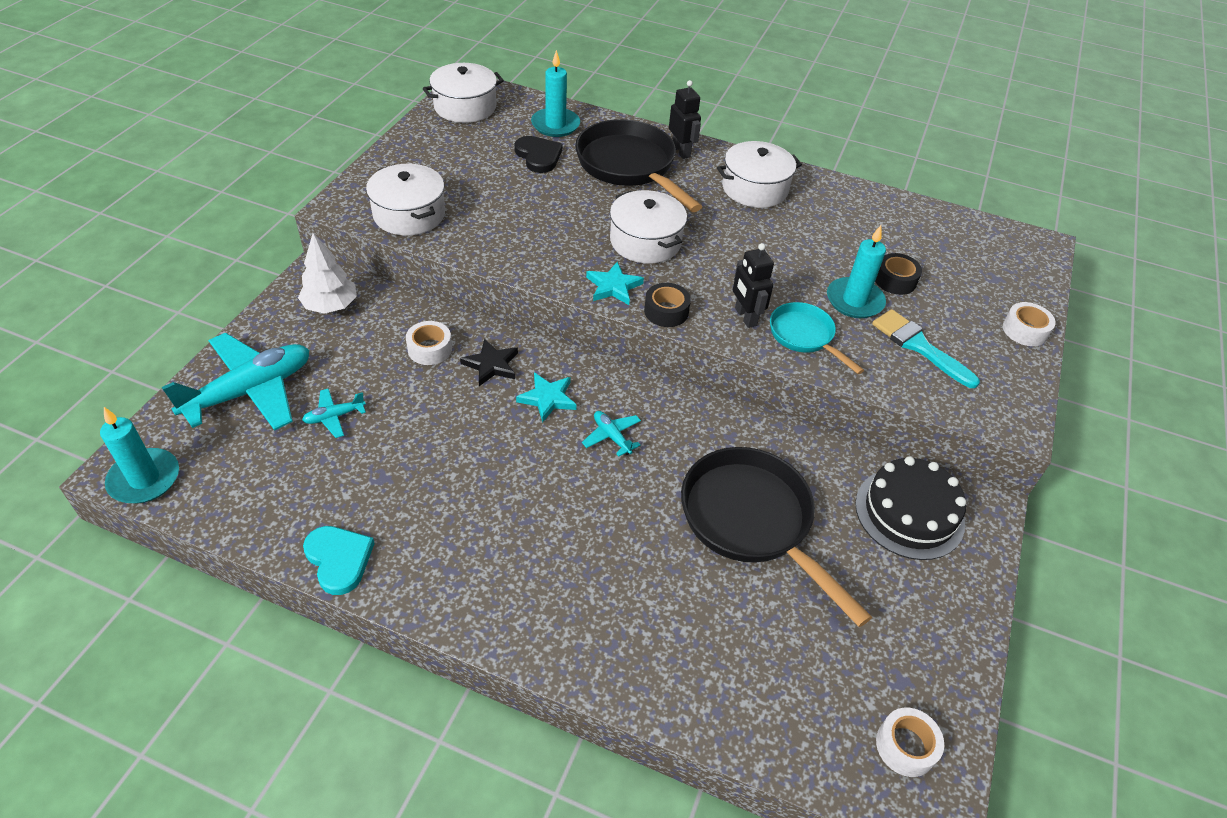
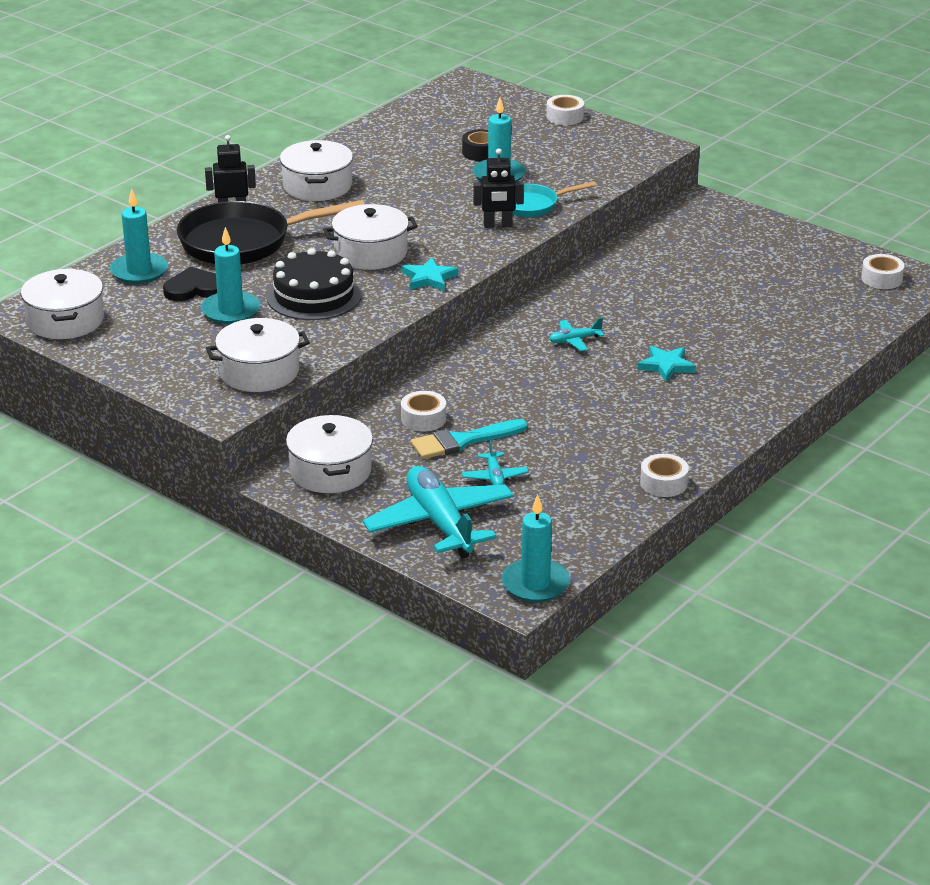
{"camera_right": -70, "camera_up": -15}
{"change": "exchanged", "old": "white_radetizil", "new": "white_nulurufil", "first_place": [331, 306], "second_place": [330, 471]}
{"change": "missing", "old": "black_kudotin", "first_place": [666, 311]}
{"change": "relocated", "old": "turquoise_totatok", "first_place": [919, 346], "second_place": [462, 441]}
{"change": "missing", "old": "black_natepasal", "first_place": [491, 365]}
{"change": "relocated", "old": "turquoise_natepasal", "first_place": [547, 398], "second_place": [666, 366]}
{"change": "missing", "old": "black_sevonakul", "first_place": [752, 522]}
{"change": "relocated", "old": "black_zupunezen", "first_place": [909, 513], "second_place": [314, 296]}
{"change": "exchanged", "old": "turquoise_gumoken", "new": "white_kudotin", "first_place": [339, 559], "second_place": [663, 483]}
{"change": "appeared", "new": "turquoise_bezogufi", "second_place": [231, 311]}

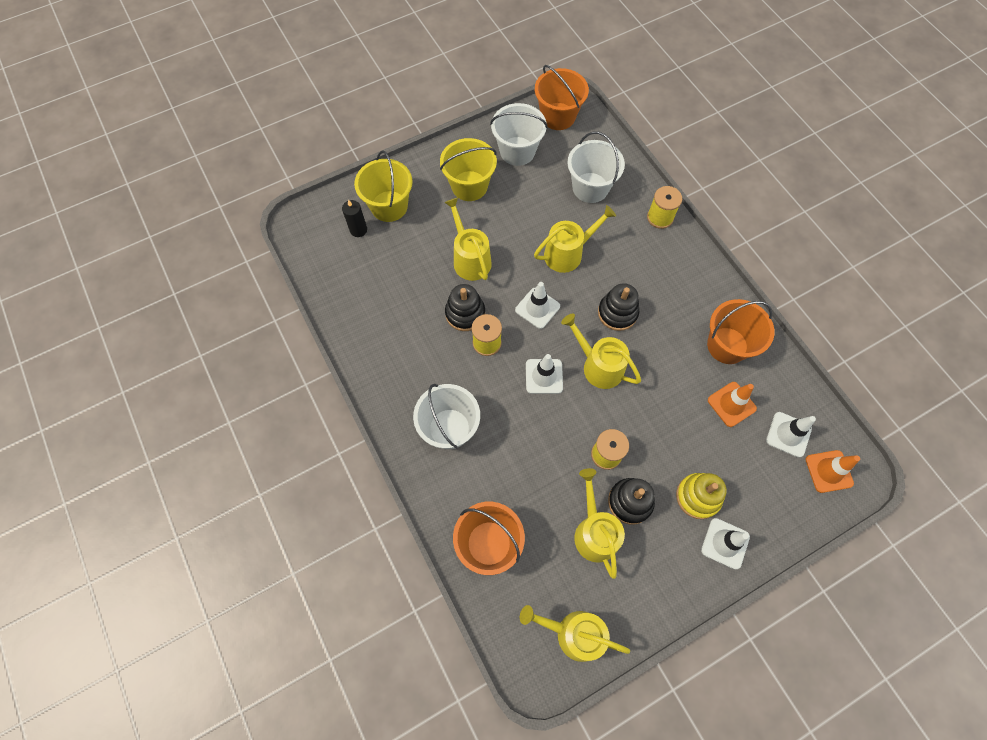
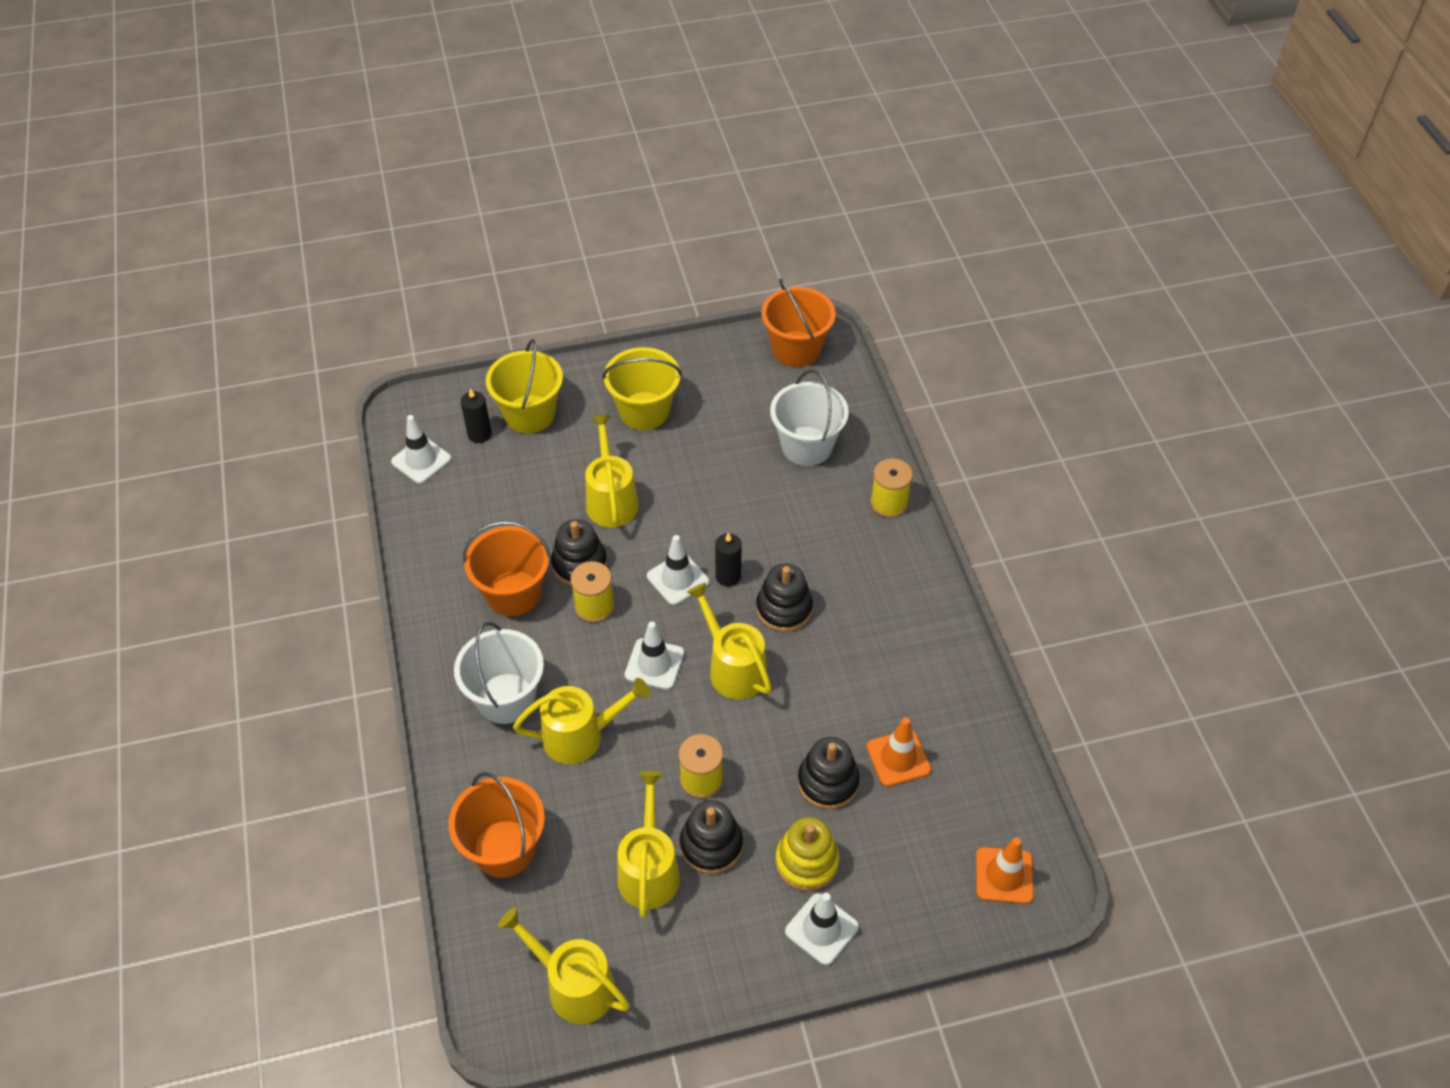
{"camera_right": 15, "camera_up": -15}
{"change": "missing", "old": "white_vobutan", "first_place": [517, 151]}
{"change": "relocated", "old": "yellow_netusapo", "first_place": [567, 253], "second_place": [580, 736]}
{"change": "relocated", "old": "orange_vobutan", "first_place": [727, 345], "second_place": [513, 593]}
{"change": "relocated", "old": "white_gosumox", "first_place": [788, 434], "second_place": [421, 460]}
{"change": "appeared", "new": "black_bezogufi", "second_place": [728, 576]}
{"change": "appeared", "new": "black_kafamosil", "second_place": [828, 782]}

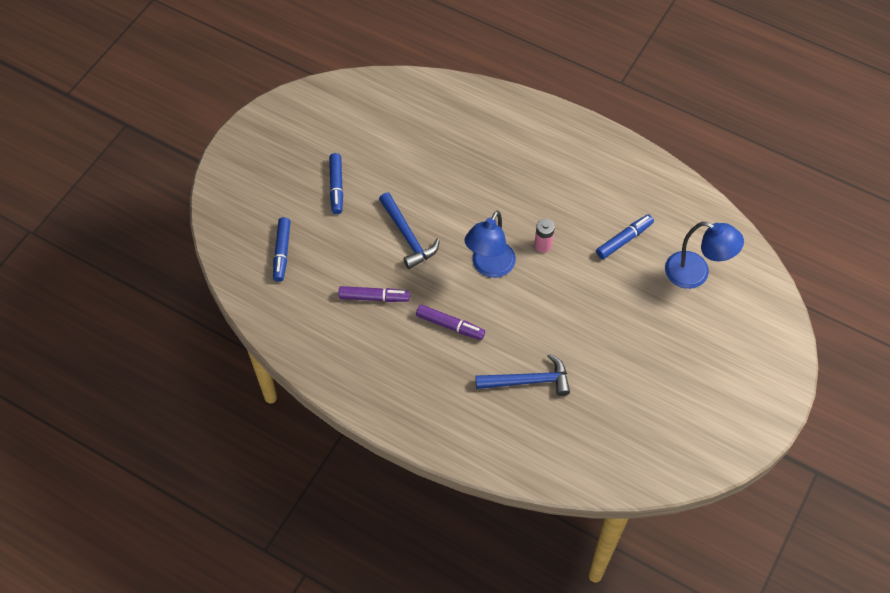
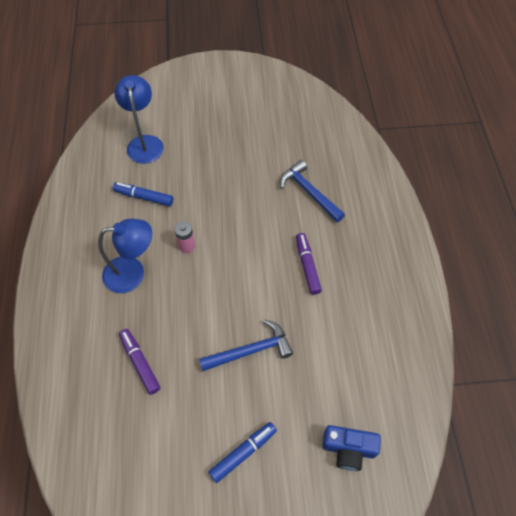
{"camera_right": -125, "camera_up": 0}
{"change": "spun", "old": "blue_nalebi", "first_place": [408, 236], "second_place": [251, 350], "degrees": 45}
{"change": "relocated", "old": "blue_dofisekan", "first_place": [489, 267], "second_place": [133, 273]}
{"change": "exchanged", "old": "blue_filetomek", "new": "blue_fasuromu", "first_place": [282, 252], "second_place": [348, 449]}
{"change": "relocated", "old": "purple_filetomek", "first_place": [374, 297], "second_place": [140, 363]}

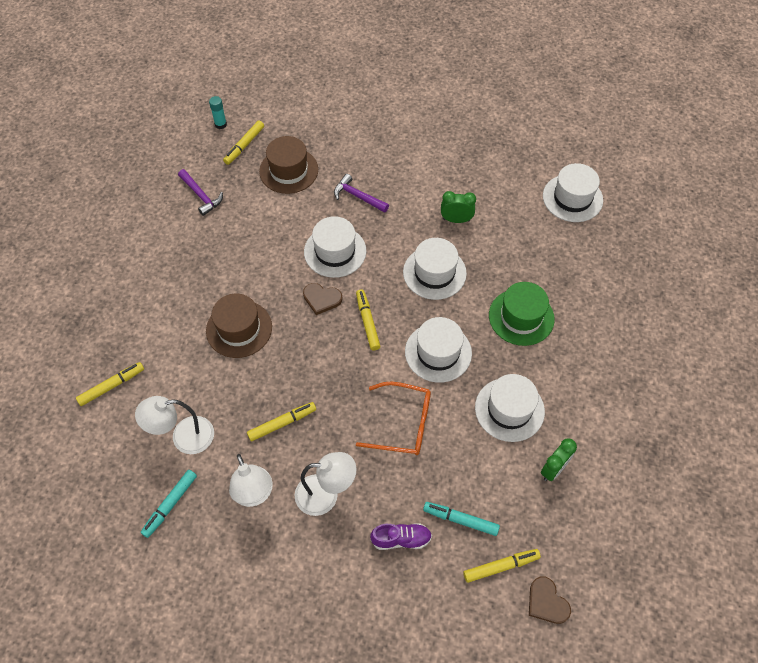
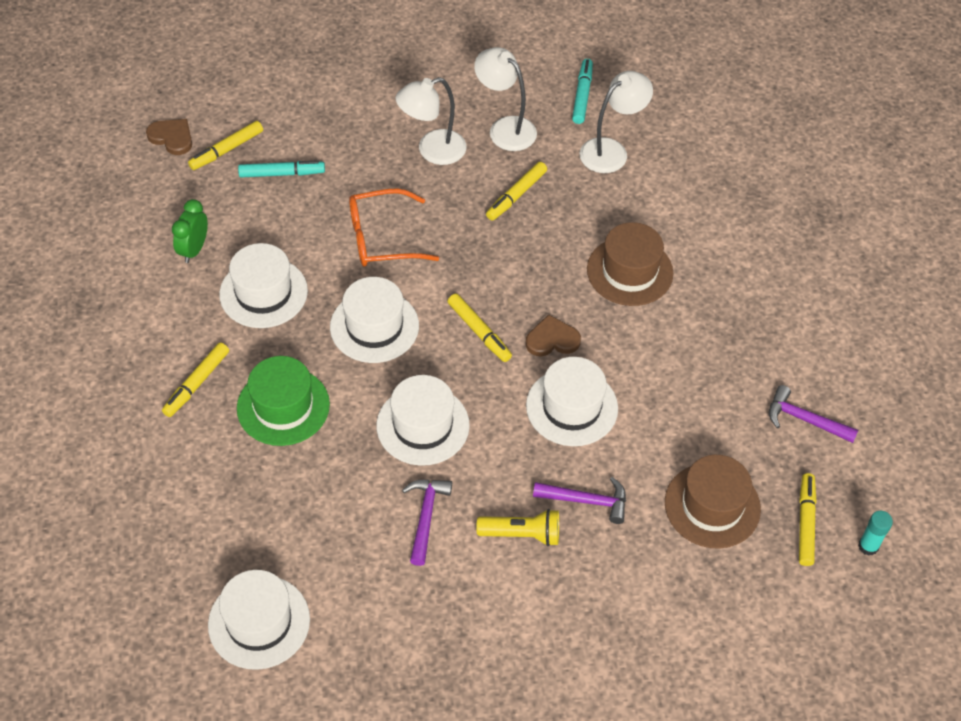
{"camera_right": 155, "camera_up": -5}
{"change": "exchanged", "old": "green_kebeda", "new": "purple_nalebi", "first_place": [456, 220], "second_place": [425, 516]}
{"change": "relocated", "old": "yellow_filetomek", "first_place": [112, 386], "second_place": [196, 383]}
{"change": "missing", "old": "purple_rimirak", "first_place": [401, 539]}
{"change": "appeared", "new": "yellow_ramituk", "second_place": [522, 534]}

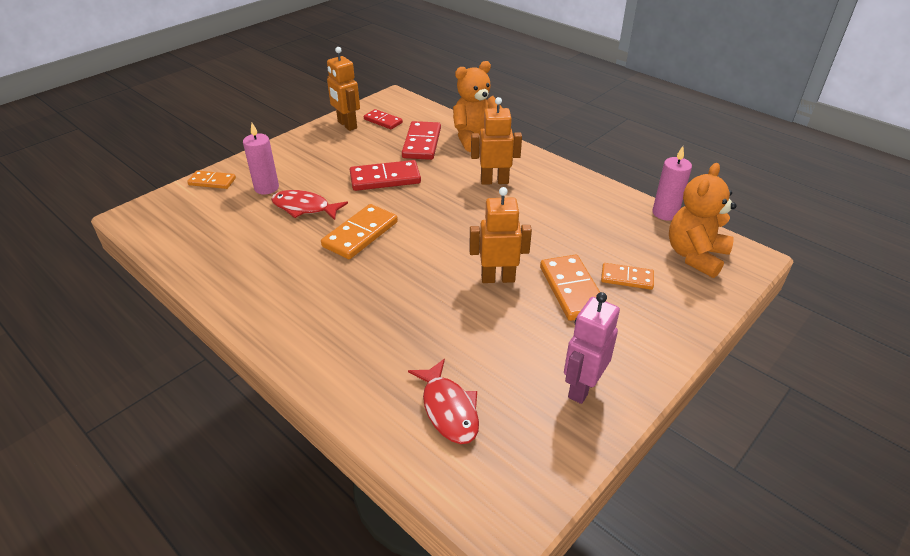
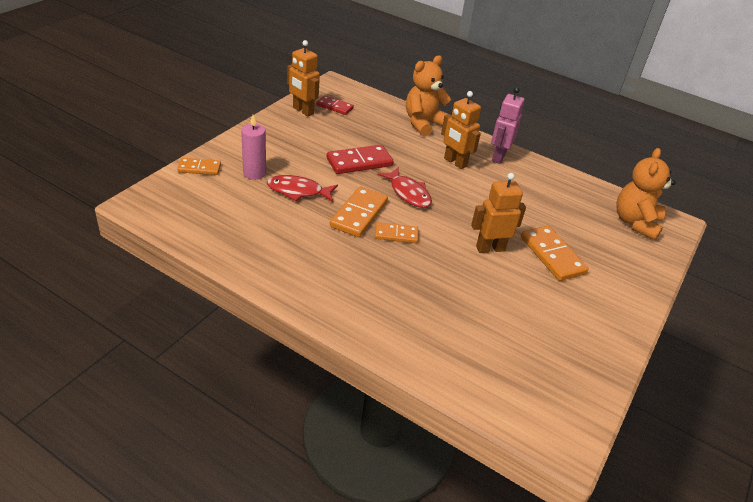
{"camera_right": -15, "camera_up": 0}
{"change": "spun", "old": "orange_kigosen", "first_place": [494, 181], "second_place": [455, 162], "degrees": -120}
{"change": "missing", "old": "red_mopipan", "first_place": [421, 143]}
{"change": "missing", "old": "pink_bezogufi", "first_place": [665, 213]}
{"change": "relocated", "old": "orange_mopipan", "first_place": [627, 278], "second_place": [396, 234]}
{"change": "relocated", "old": "pink_kigosen", "first_place": [582, 387], "second_place": [498, 157]}
{"change": "relocated", "old": "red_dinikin", "first_place": [448, 409], "second_place": [408, 193]}

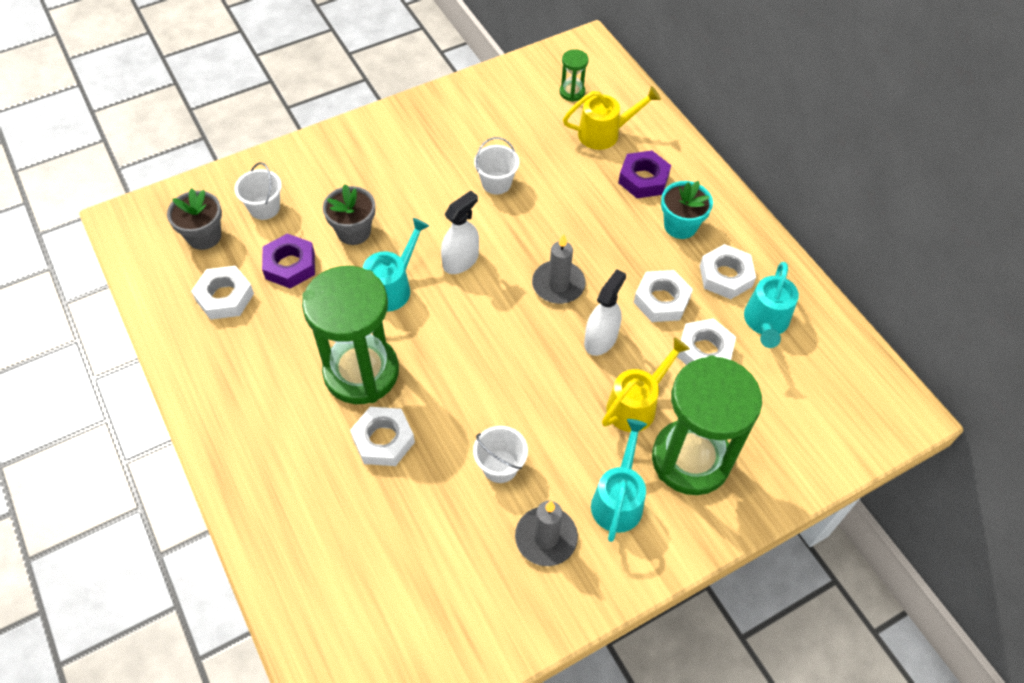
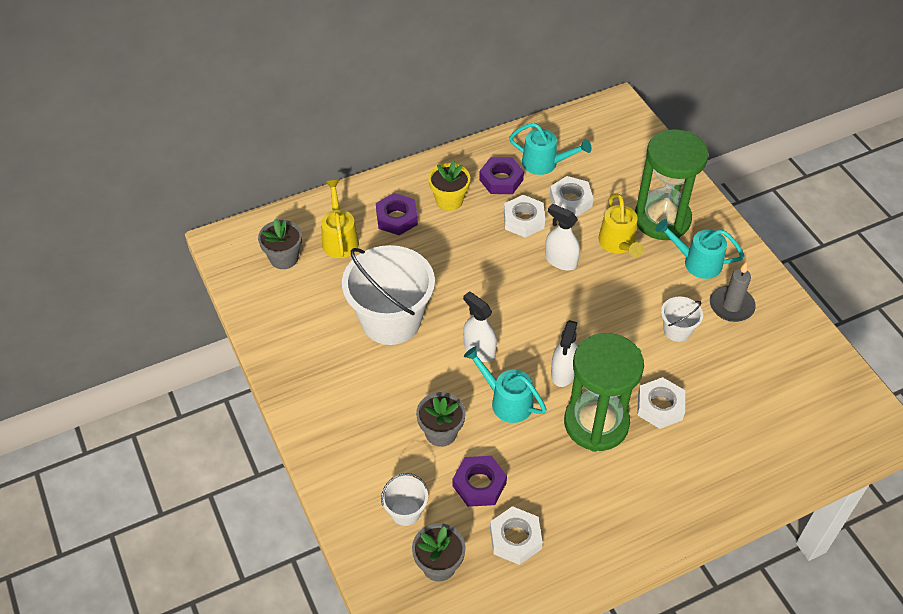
{"camera_right": -85, "camera_up": -5}
{"change": "exchanged", "old": "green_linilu", "new": "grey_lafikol", "first_place": [572, 92], "second_place": [284, 258]}
{"change": "size", "old": "white_vobutan", "first_place": [496, 183], "second_place": [391, 320], "factor": 2.19}
{"change": "colour", "old": "turquoise_lafikol", "new": "yellow_lafikol", "first_place": [680, 226], "second_place": [449, 200]}
{"change": "missing", "old": "grey_bezogufi", "first_place": [558, 284]}
{"change": "colour", "old": "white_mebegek", "new": "purple_mebegek", "first_place": [725, 276], "second_place": [501, 180]}
{"change": "spun", "old": "yellow_netusapo", "first_place": [637, 404], "second_place": [618, 244], "degrees": -150}
{"change": "appeared", "new": "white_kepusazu", "second_place": [563, 372]}

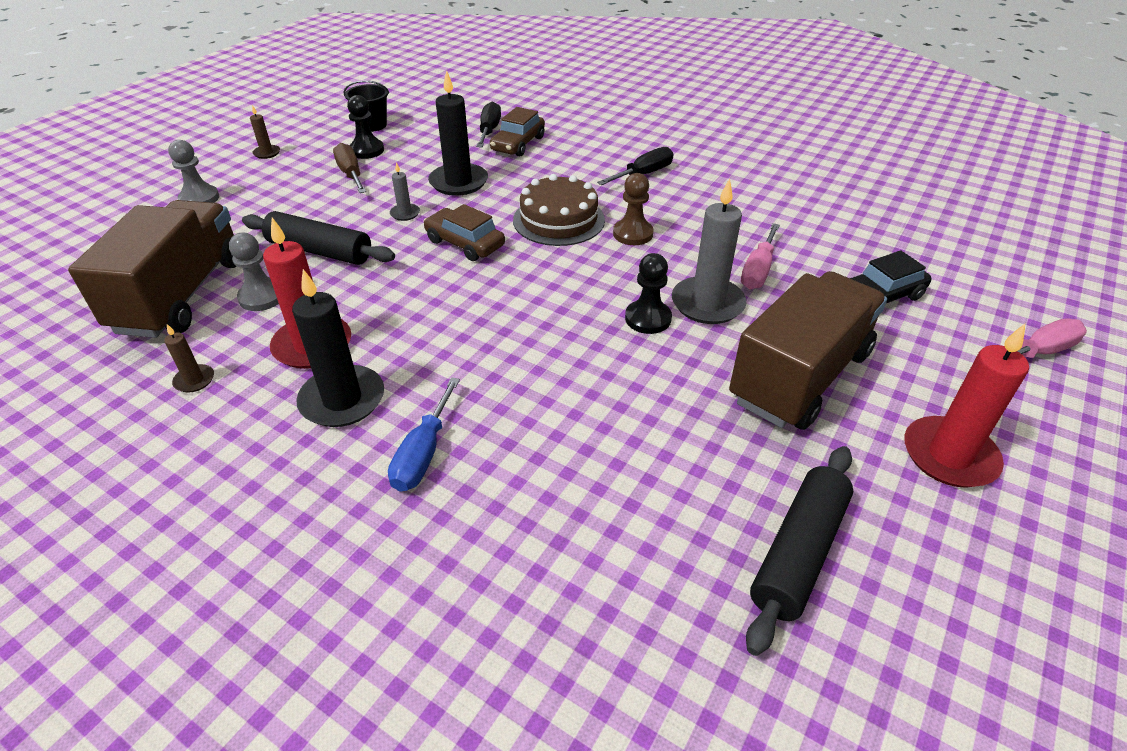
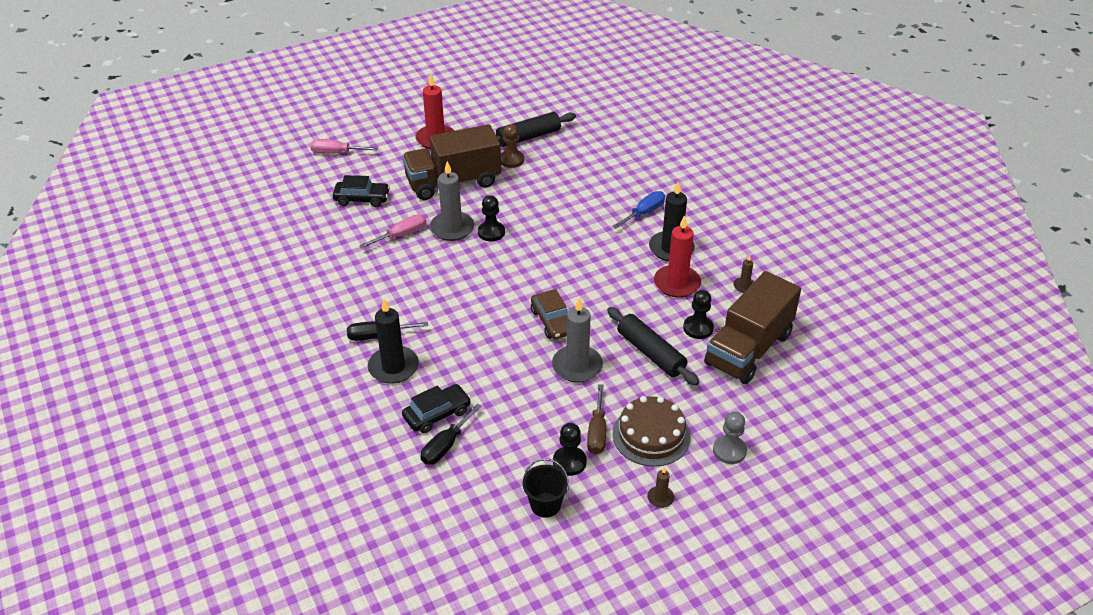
{"camera_right": -150, "camera_up": 0}
{"change": "relocated", "old": "black_bezogufi", "first_place": [458, 182], "second_place": [393, 367]}
{"change": "colour", "old": "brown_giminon", "new": "black_giminon", "first_place": [518, 144], "second_place": [437, 414]}
{"change": "size", "old": "grey_bezogufi", "first_place": [405, 213], "second_place": [577, 366], "factor": 2.11}
{"change": "relocated", "old": "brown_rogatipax", "first_place": [633, 234], "second_place": [511, 160]}
{"change": "relocated", "old": "brown_zupunezen", "first_place": [559, 220], "second_place": [651, 435]}
{"change": "colour", "old": "grey_rogatipax", "new": "black_rogatipax", "first_place": [262, 297], "second_place": [698, 328]}

